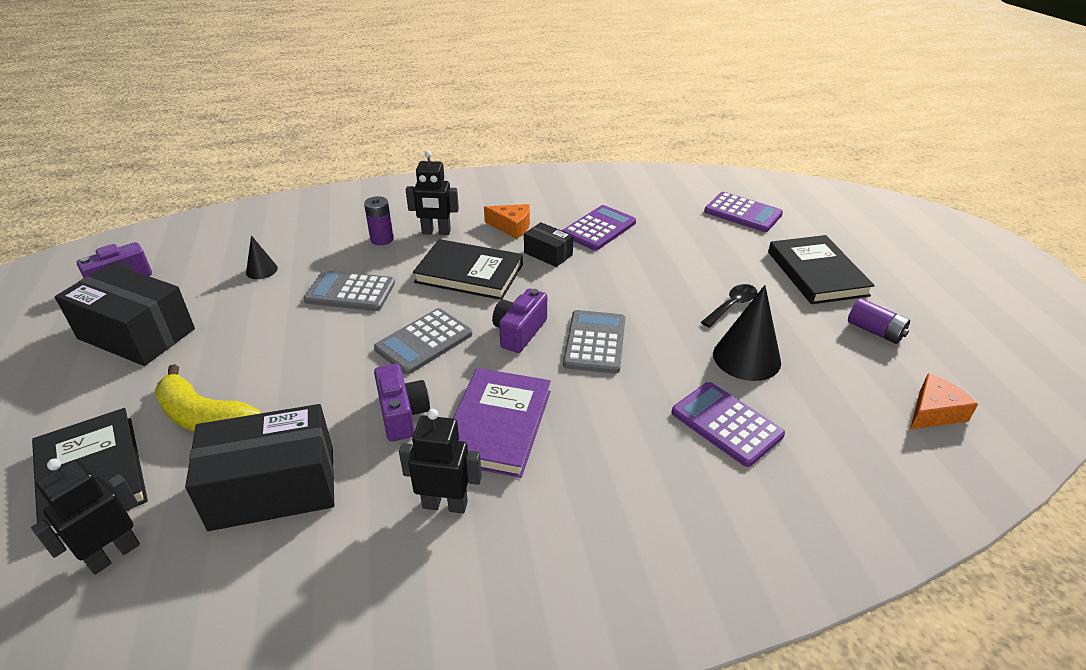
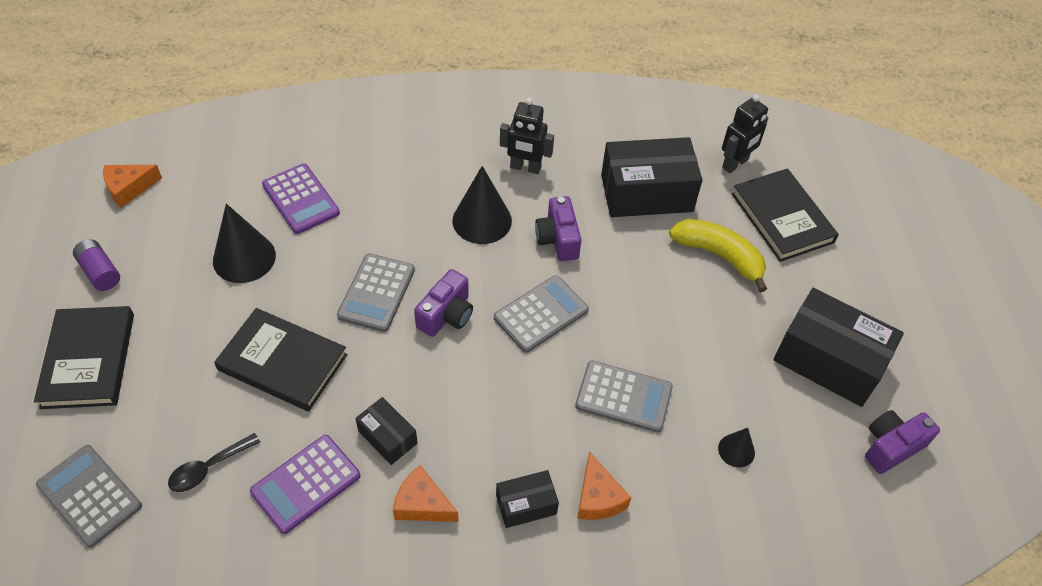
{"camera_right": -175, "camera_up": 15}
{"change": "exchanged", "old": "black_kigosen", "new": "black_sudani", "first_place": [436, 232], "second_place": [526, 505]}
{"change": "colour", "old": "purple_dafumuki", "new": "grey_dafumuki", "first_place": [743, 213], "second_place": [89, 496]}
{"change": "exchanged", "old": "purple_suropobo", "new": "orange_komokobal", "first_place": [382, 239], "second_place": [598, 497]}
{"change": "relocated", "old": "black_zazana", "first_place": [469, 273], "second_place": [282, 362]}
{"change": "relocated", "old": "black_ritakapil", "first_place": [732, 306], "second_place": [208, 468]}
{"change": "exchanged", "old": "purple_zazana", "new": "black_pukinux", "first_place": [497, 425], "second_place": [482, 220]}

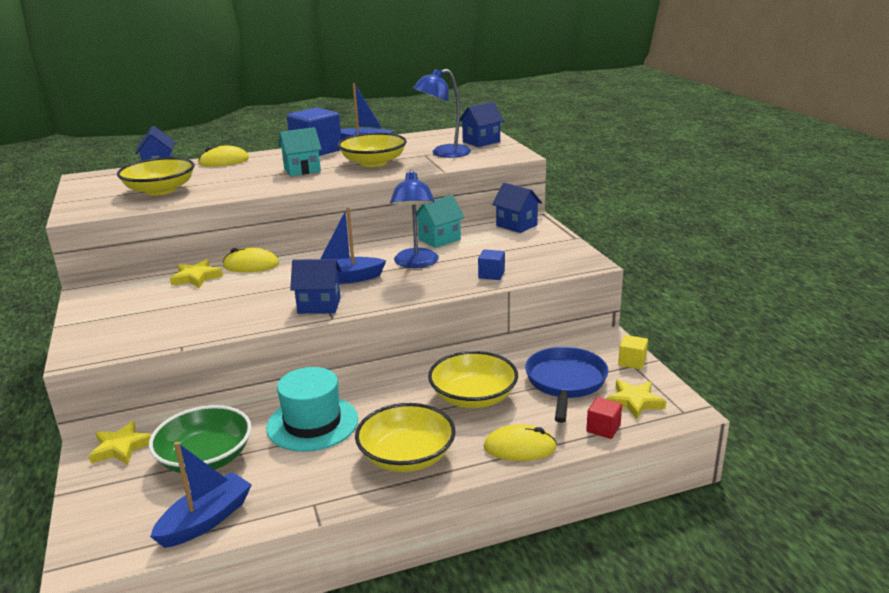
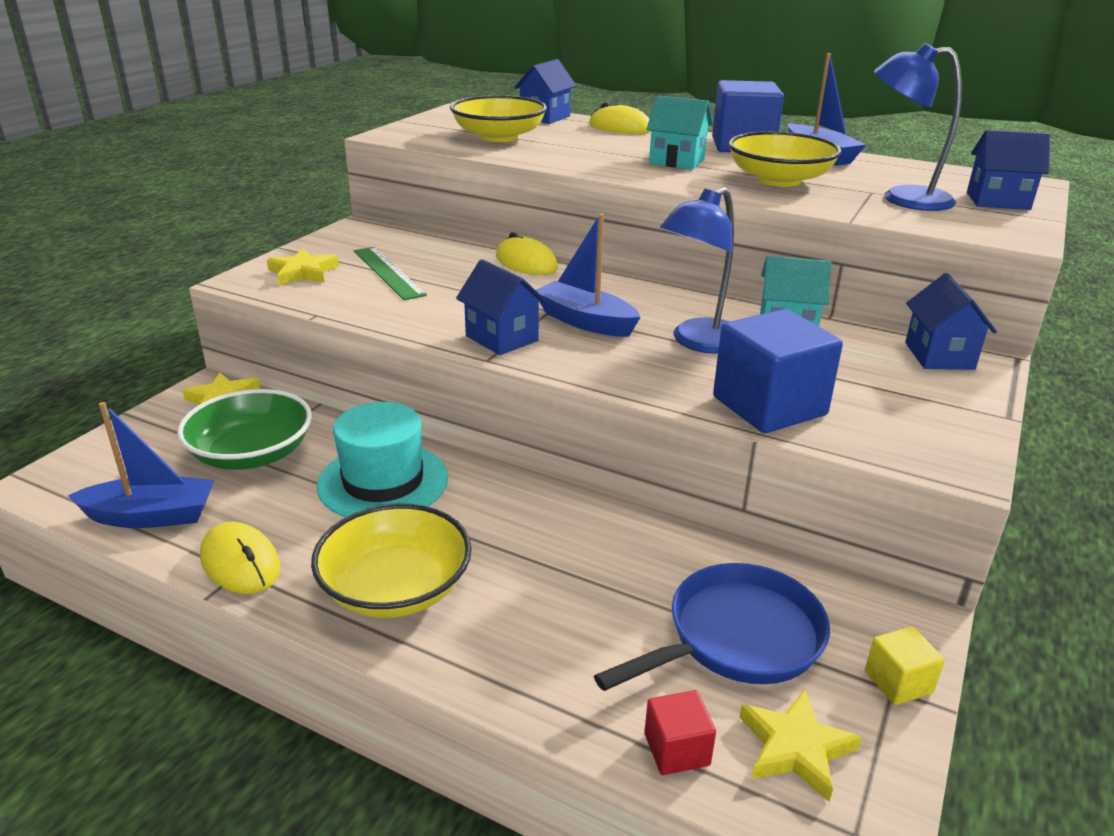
{"camera_right": 45, "camera_up": 5}
{"change": "size", "old": "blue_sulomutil", "first_place": [491, 275], "second_place": [769, 406], "factor": 2.07}
{"change": "relocated", "old": "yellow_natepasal", "first_place": [196, 277], "second_place": [303, 272]}
{"change": "missing", "old": "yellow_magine", "first_place": [473, 397]}
{"change": "relocated", "old": "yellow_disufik", "first_place": [520, 447], "second_place": [240, 562]}
{"change": "appeared", "new": "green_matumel", "second_place": [388, 272]}

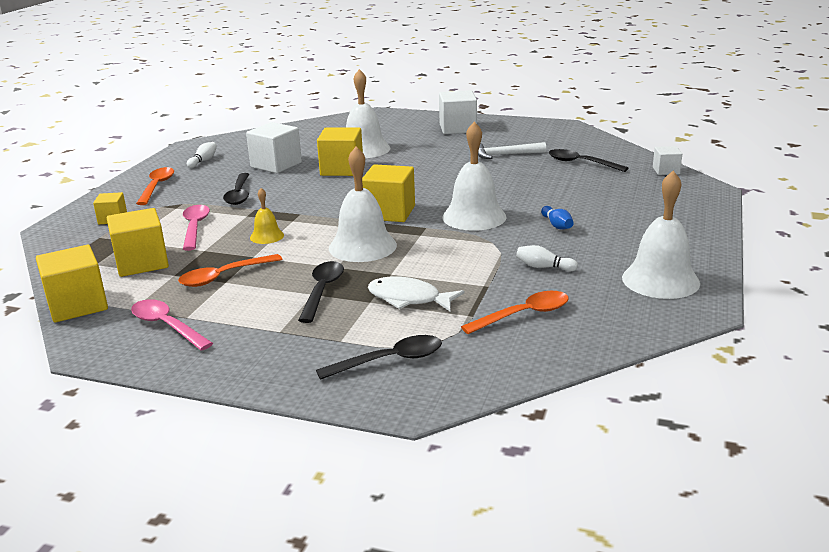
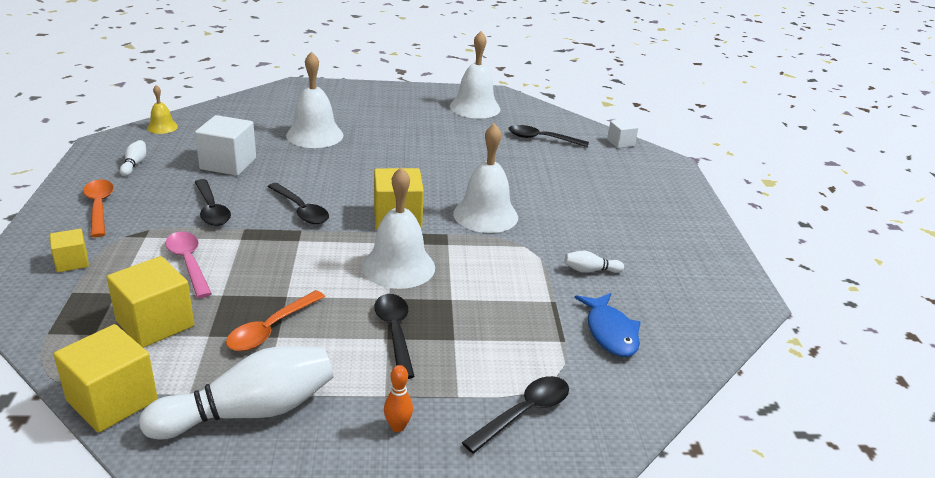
{"camera_right": -25, "camera_up": 5}
{"change": "missing", "old": "white_sulomutil", "first_place": [457, 128]}
{"change": "missing", "old": "yellow_sulomutil", "first_place": [342, 169]}
{"change": "missing", "old": "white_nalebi", "first_place": [505, 155]}
{"change": "relocated", "old": "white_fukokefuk", "first_place": [660, 280], "second_place": [475, 107]}
{"change": "relocated", "old": "yellow_fukokefuk", "first_place": [267, 236], "second_place": [162, 127]}
{"change": "missing", "old": "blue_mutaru", "first_place": [557, 225]}
{"change": "missing", "old": "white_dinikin", "first_place": [409, 299]}
{"change": "exchanged", "old": "orange_ritakapil", "new": "blue_dinikin", "first_place": [523, 315], "second_place": [610, 332]}
{"change": "exchanged", "old": "pink_ritakapil", "new": "white_mutaru", "first_place": [167, 326], "second_place": [249, 412]}
{"change": "appeared", "new": "black_ritakapil", "second_place": [300, 210]}
{"change": "appeared", "new": "orange_mutaru", "second_place": [397, 427]}

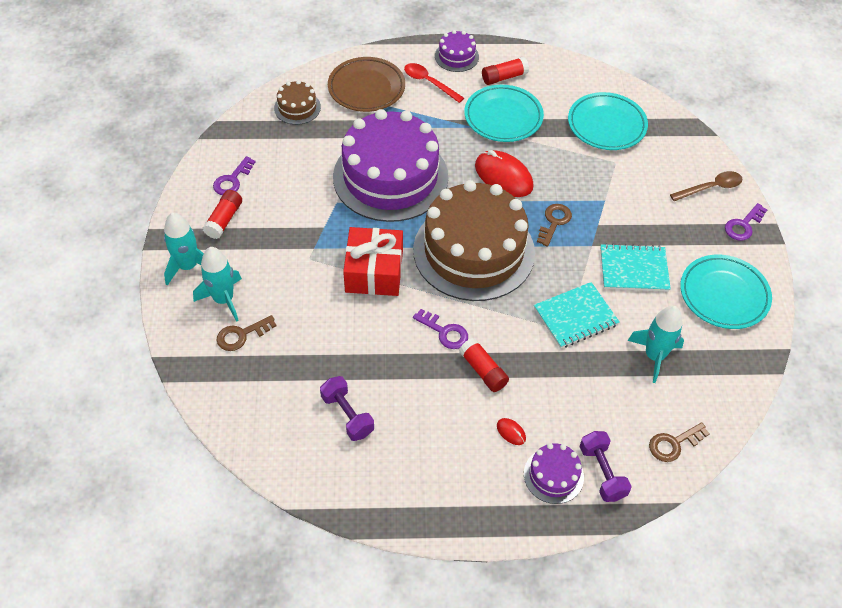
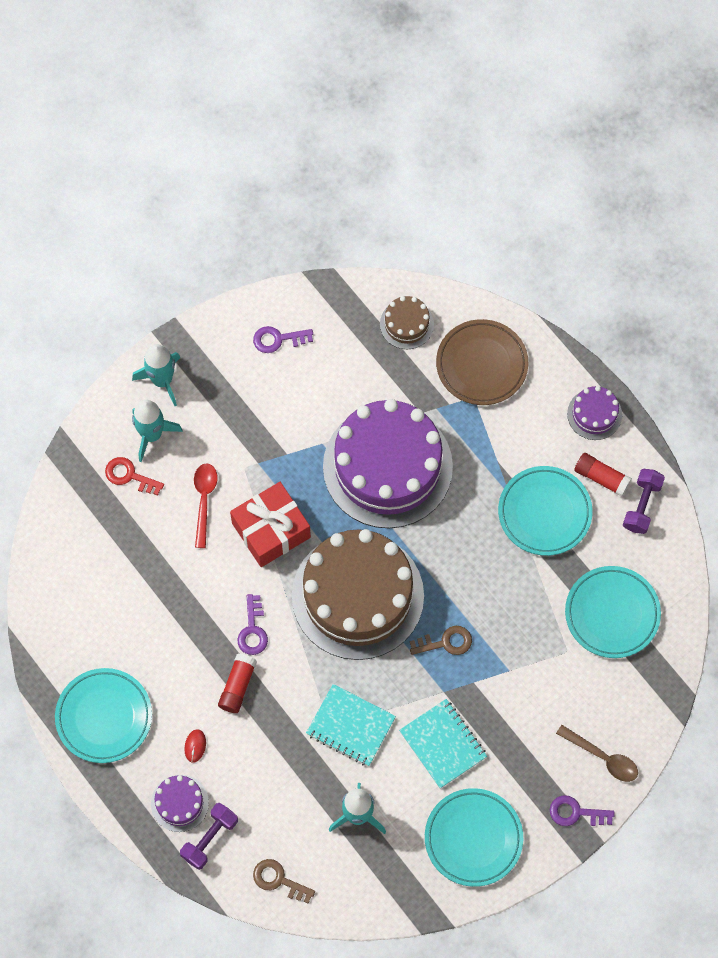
{"camera_right": 55, "camera_up": 15}
{"change": "relocated", "old": "red_ritakapil", "first_place": [429, 83], "second_place": [204, 501]}
{"change": "missing", "old": "red_disufik", "first_place": [503, 176]}
{"change": "missing", "old": "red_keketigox", "first_place": [224, 220]}
{"change": "colour", "old": "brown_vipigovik", "new": "red_vipigovik", "first_place": [241, 335], "second_place": [129, 476]}
{"change": "relocated", "old": "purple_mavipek", "first_place": [347, 415], "second_place": [642, 505]}
{"change": "appeared", "new": "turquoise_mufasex", "second_place": [104, 717]}

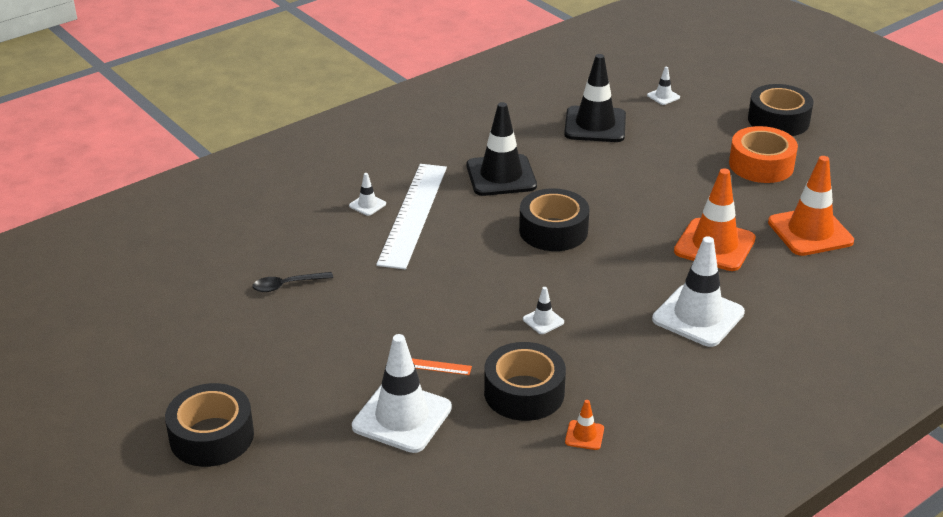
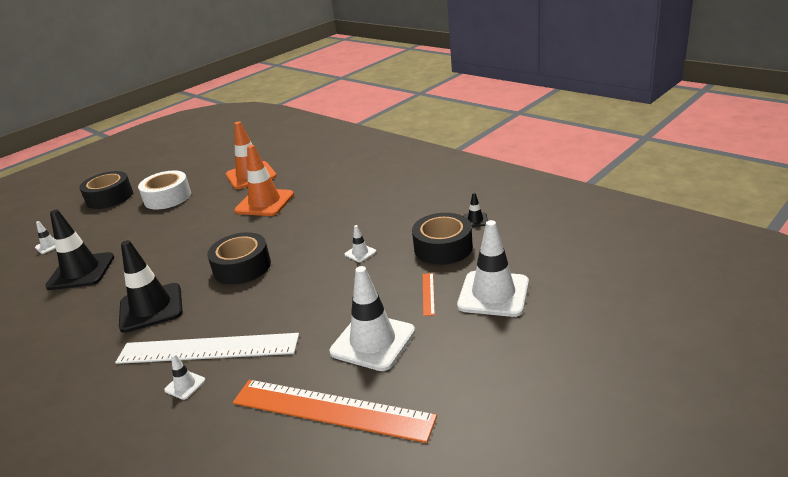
{"camera_right": -95, "camera_up": -5}
{"change": "colour", "old": "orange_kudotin", "new": "white_kudotin", "first_place": [761, 165], "second_place": [167, 197]}
{"change": "relocated", "old": "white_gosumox", "first_place": [698, 316], "second_place": [373, 342]}
{"change": "exchanged", "old": "black_ritakapil", "new": "orange_matumel", "first_place": [287, 285], "second_place": [331, 410]}
{"change": "missing", "old": "black_kudotin", "first_place": [212, 436]}
{"change": "colour", "old": "orange_gosumox", "new": "black_gosumox", "first_place": [584, 435], "second_place": [475, 220]}

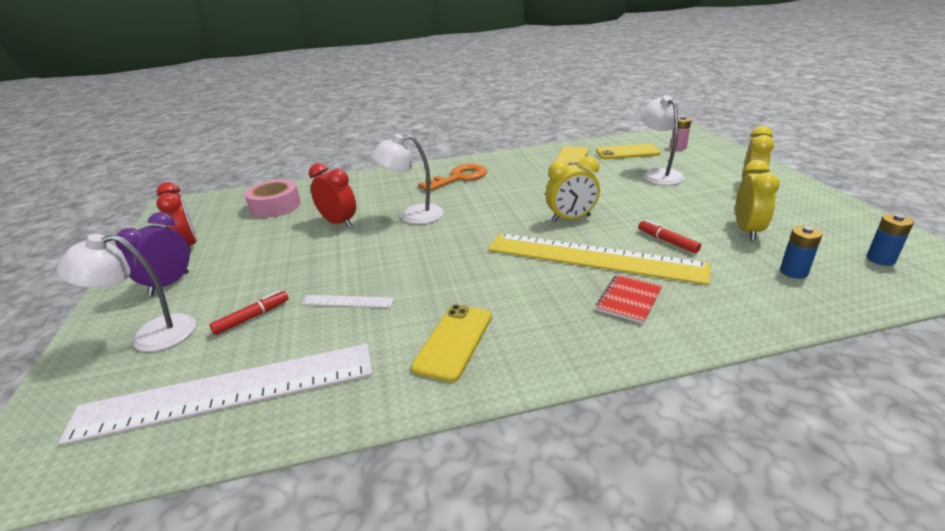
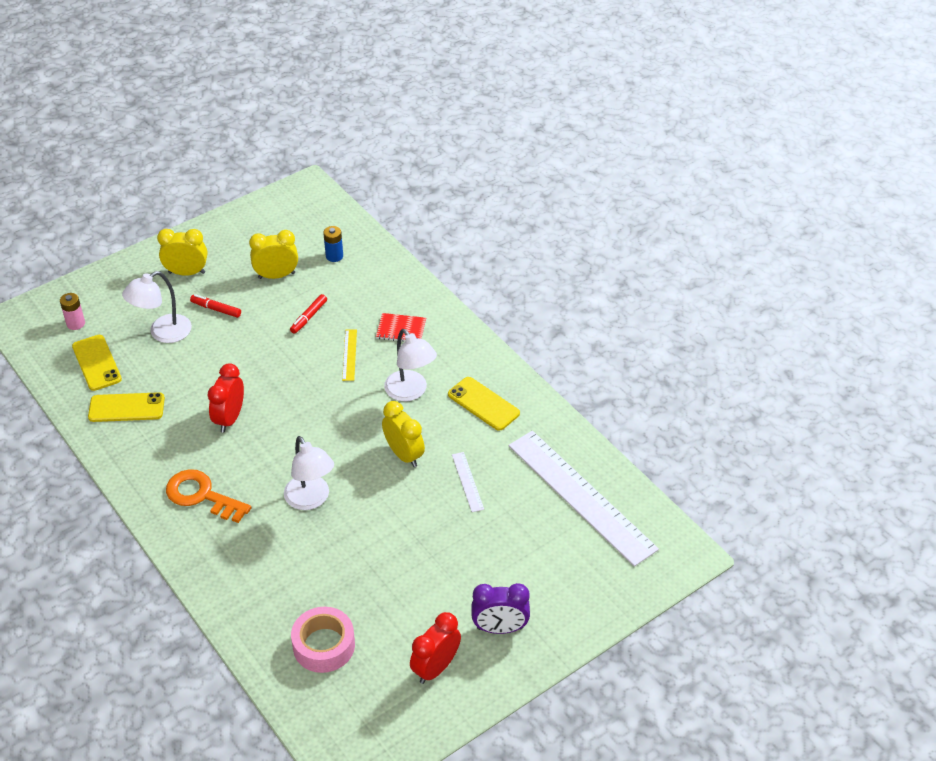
{"camera_right": -115, "camera_up": 15}
{"change": "relocated", "old": "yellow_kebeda", "first_place": [571, 218], "second_place": [404, 455]}
{"change": "relocated", "old": "red_kebeda", "first_place": [339, 223], "second_place": [229, 418]}
{"change": "missing", "old": "blue_suropobo", "first_place": [880, 259]}
{"change": "size", "old": "yellow_matumel", "first_place": [593, 257], "second_place": [349, 355], "factor": 0.4}
{"change": "relocated", "old": "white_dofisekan", "first_place": [151, 335], "second_place": [410, 392]}
{"change": "relocated", "old": "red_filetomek", "first_place": [252, 317], "second_place": [216, 309]}
{"change": "spun", "old": "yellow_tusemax", "first_place": [454, 341], "second_place": [483, 404], "degrees": 45}

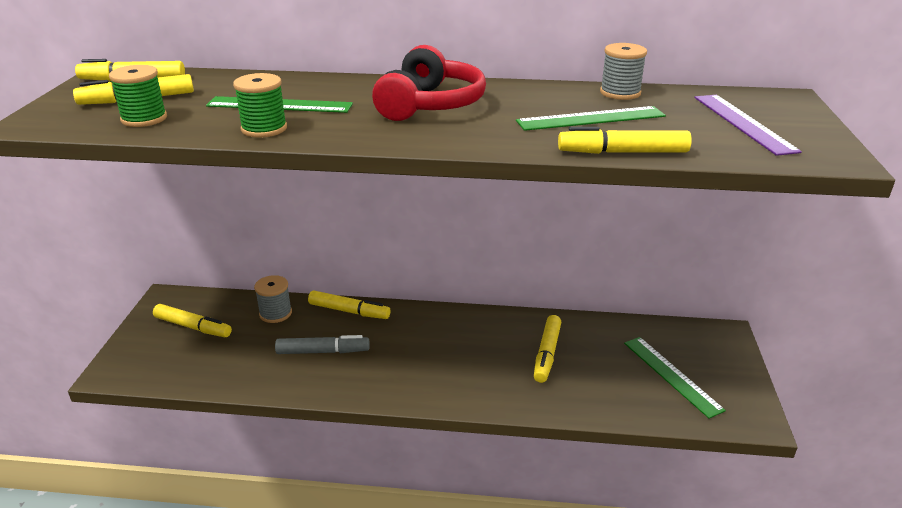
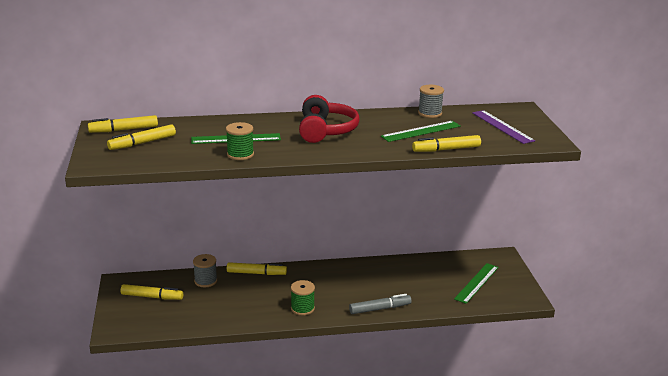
{"camera_right": -15, "camera_up": -5}
{"change": "relocated", "old": "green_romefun", "first_place": [144, 119], "second_place": [302, 308]}
{"change": "missing", "old": "yellow_filetomek", "first_place": [547, 354]}
{"change": "relocated", "old": "grey_filetomek", "first_place": [323, 351], "second_place": [380, 309]}
{"change": "spun", "old": "green_matumel", "first_place": [671, 375], "second_place": [476, 283], "degrees": 75}

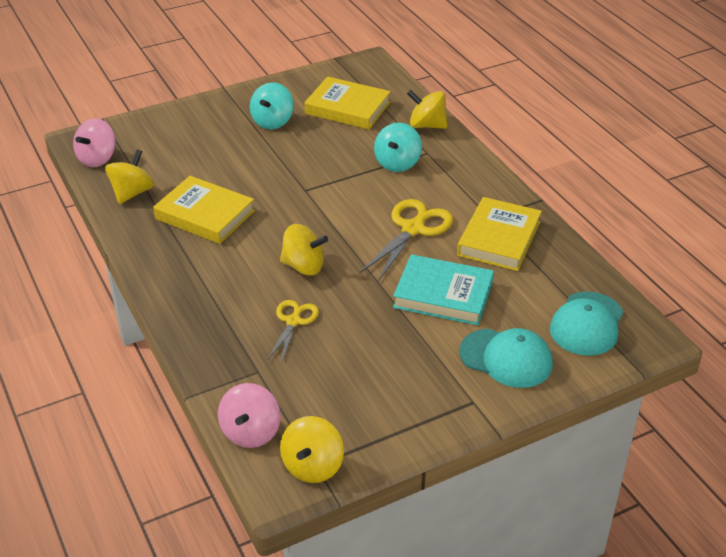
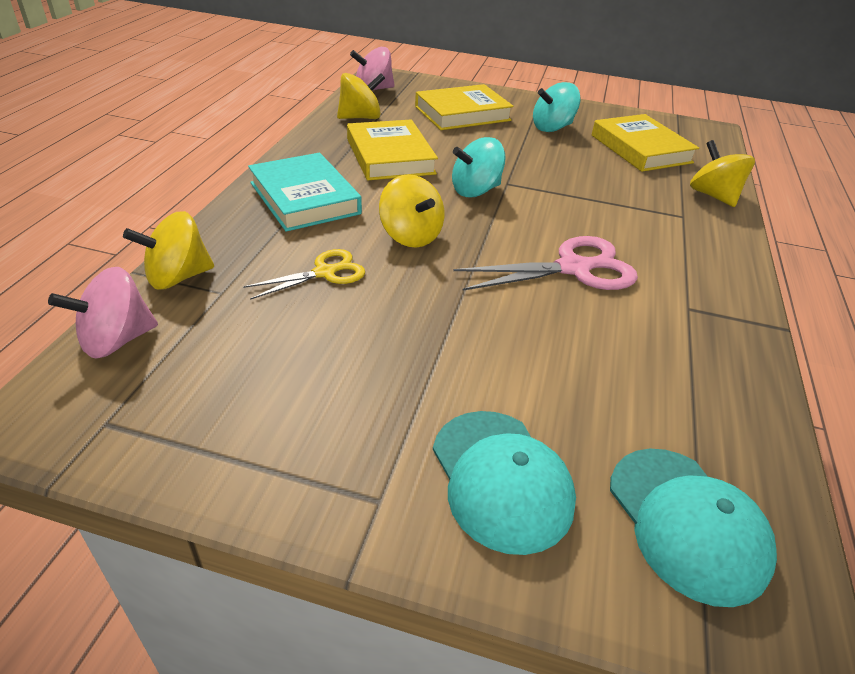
{"camera_right": 40, "camera_up": 0}
{"change": "relocated", "old": "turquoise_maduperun", "first_place": [397, 163], "second_place": [475, 190]}
{"change": "relocated", "old": "yellow_zazana", "first_place": [499, 239], "second_place": [462, 113]}
{"change": "colour", "old": "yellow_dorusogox", "new": "pink_dorusogox", "first_place": [413, 229], "second_place": [573, 268]}
{"change": "relocated", "old": "turquoise_zazana", "first_place": [443, 295], "second_place": [304, 198]}
{"change": "spun", "old": "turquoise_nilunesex", "first_place": [586, 324], "second_place": [687, 523], "degrees": -90}
{"change": "relocated", "old": "yellow_maduperun", "first_place": [312, 466], "second_place": [178, 277]}

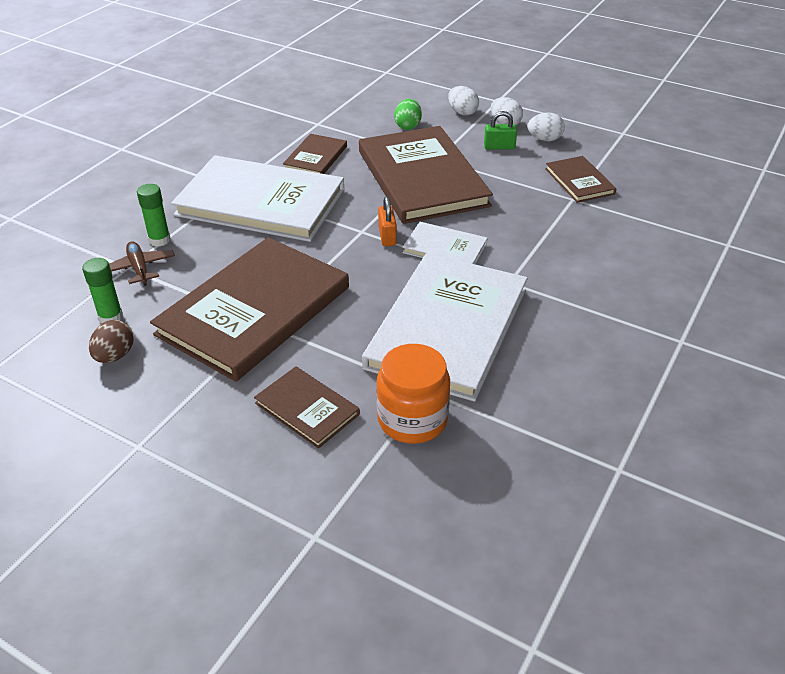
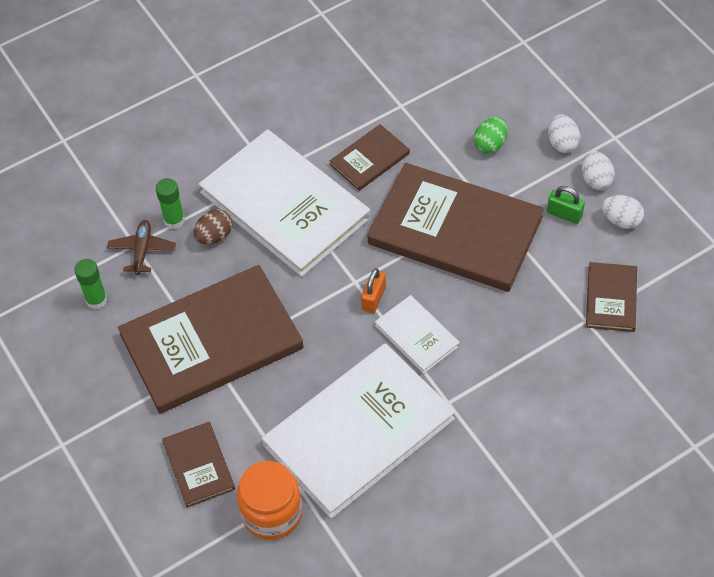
{"camera_right": 30, "camera_up": 15}
{"change": "spun", "old": "brown_zazana", "first_place": [422, 178], "second_place": [455, 230], "degrees": -75}
{"change": "relocated", "old": "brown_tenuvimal", "first_place": [115, 356], "second_place": [214, 236]}

